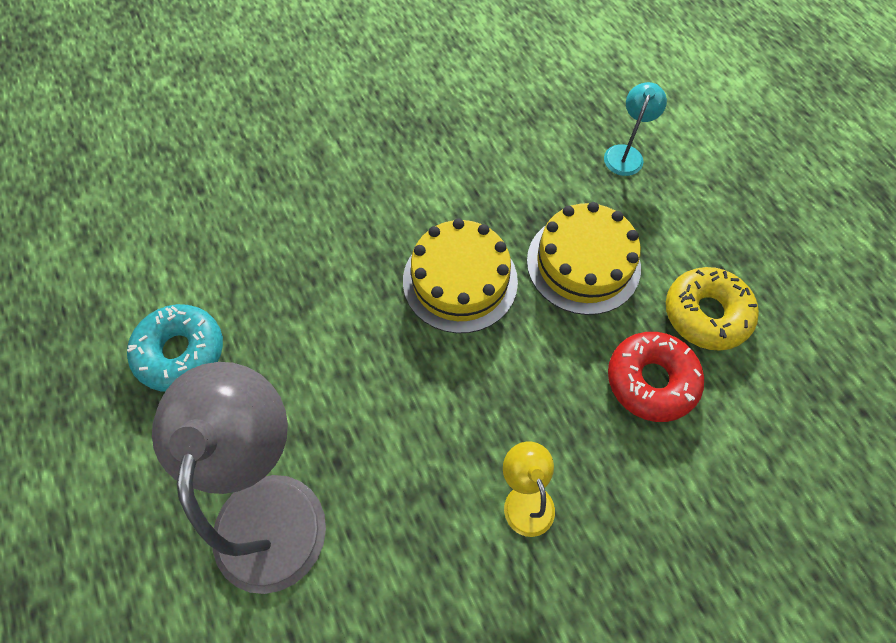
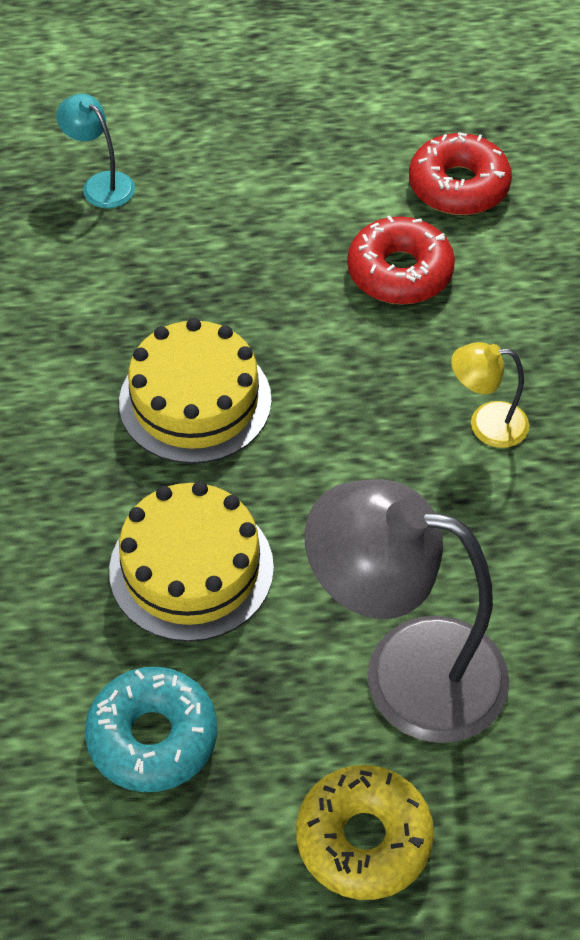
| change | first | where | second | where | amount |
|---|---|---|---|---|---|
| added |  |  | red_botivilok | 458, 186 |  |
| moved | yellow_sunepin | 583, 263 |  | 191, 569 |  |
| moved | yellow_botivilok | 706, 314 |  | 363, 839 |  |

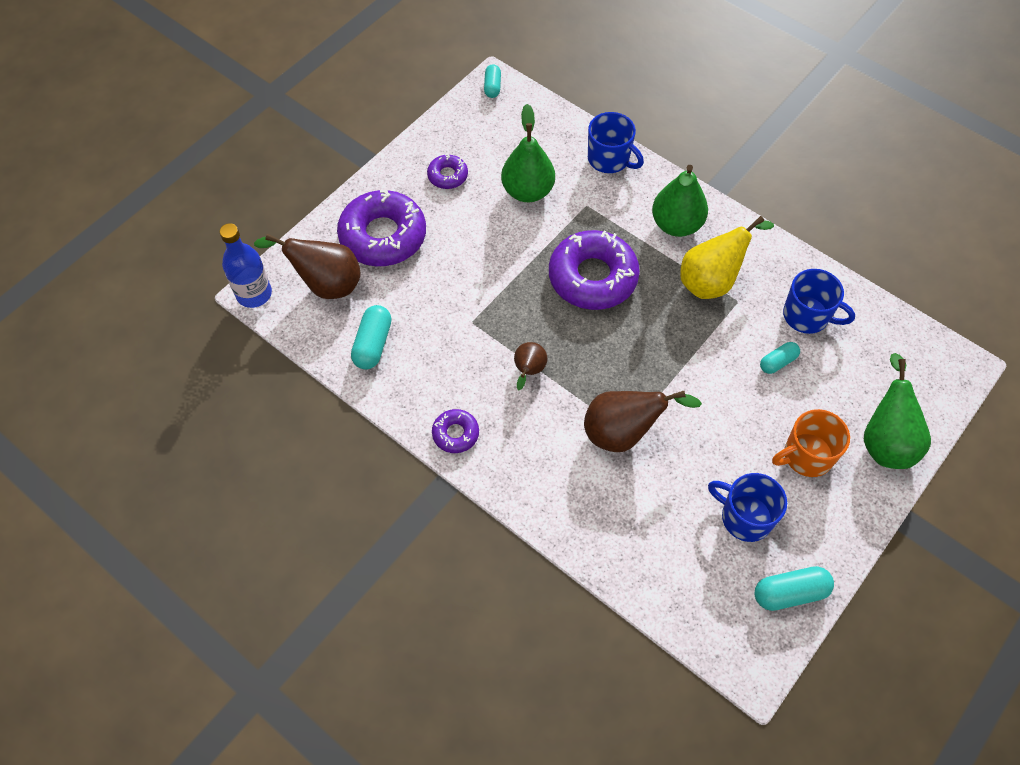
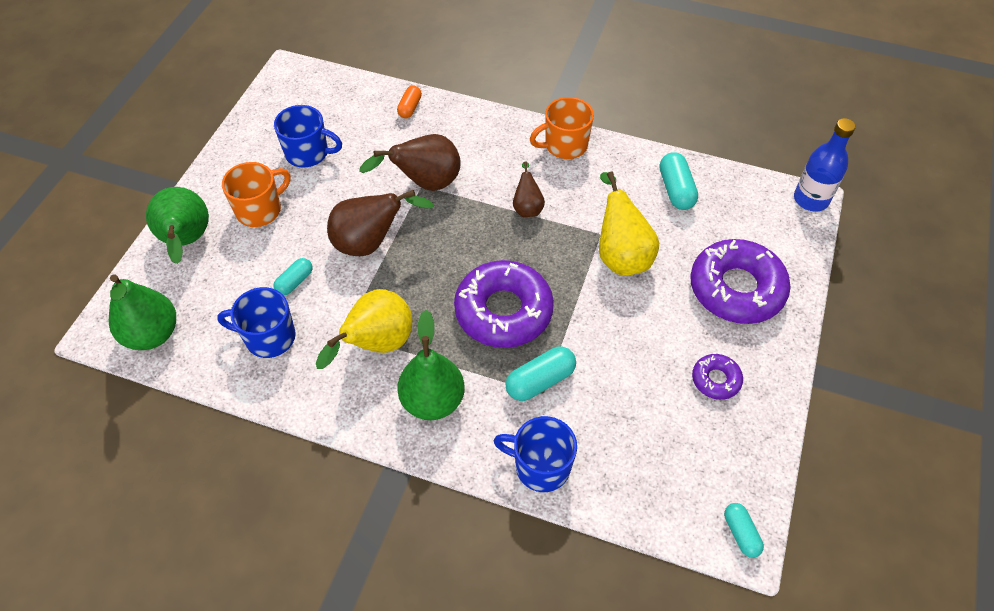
| change | first | where | second | where | amount |
|---|---|---|---|---|---|
| added |  |  | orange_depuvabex | 410, 108 |  |
| added |  |  | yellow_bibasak | 620, 255 |  |
| moved | brown_bibasak | 325, 284 |  | 371, 243 |  |
| moved | green_bibasak | 527, 191 |  | 152, 334 |  |
| moved | turquoise_depuvabex | 790, 593 |  | 540, 381 |  |
| replaced | purple_botivilok | 455, 434 | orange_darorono | 565, 145 |  |

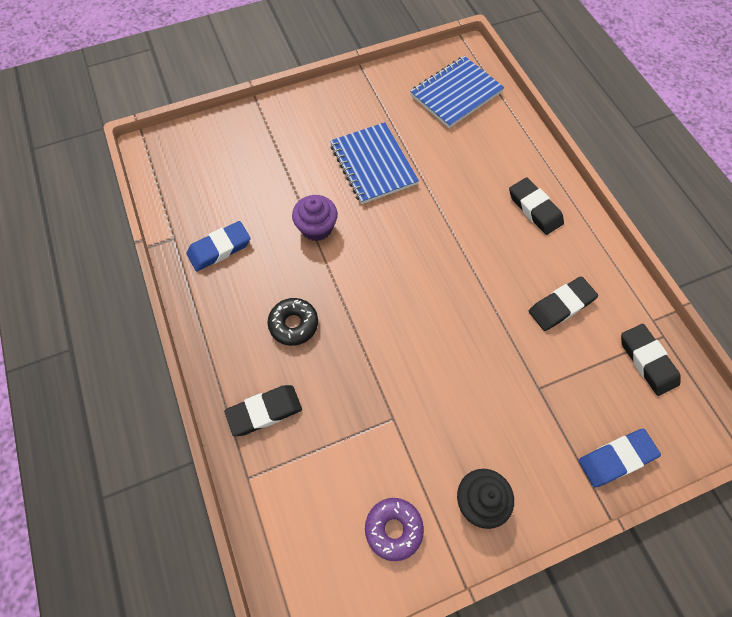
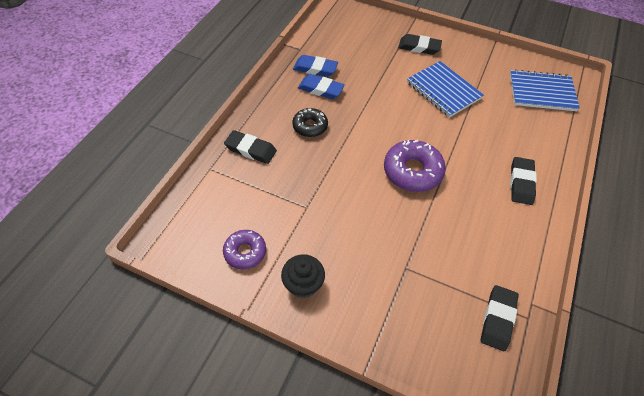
| change | first | where | second | where | amount |
|---|---|---|---|---|---|
| removed | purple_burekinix | 316, 228 |  |  |  |
| added |  |  | purple_botivilok | 412, 171 |  |
| moved | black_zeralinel | 561, 306 |  | 419, 47 |  |
| moved | blue_zeralinel | 616, 458 |  | 321, 89 |  |
| turned | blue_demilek | 373, 165 |  | 443, 90 | 60 degrees counterclockwise |

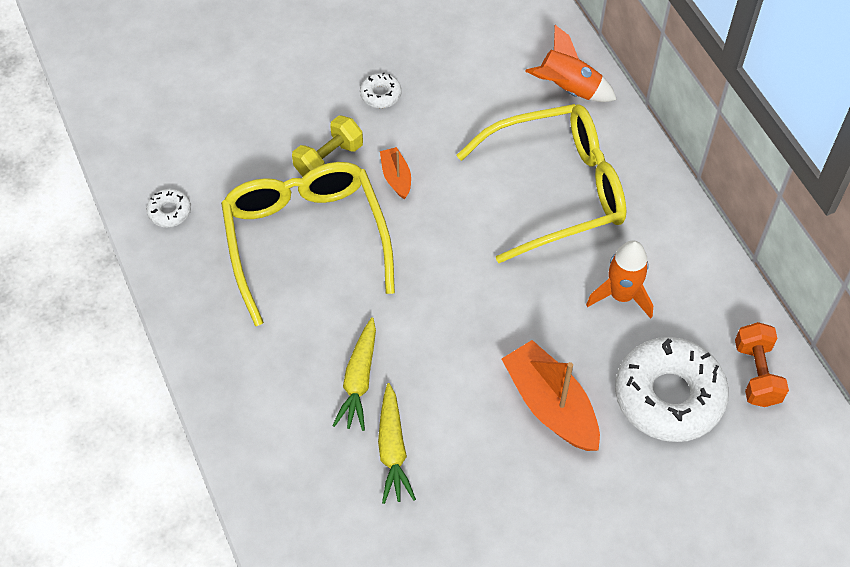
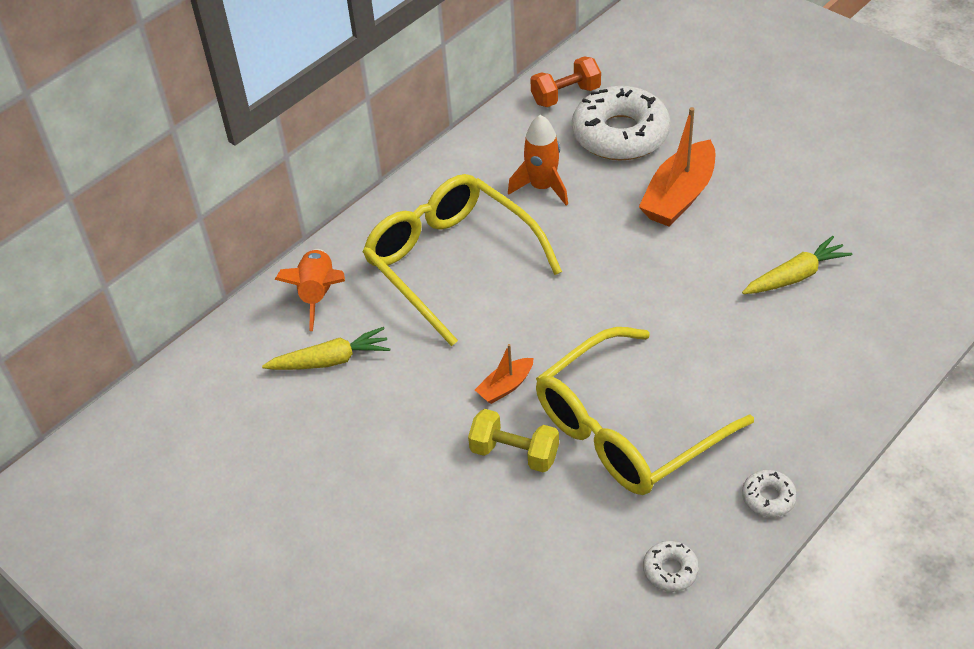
| change | first | where | second | where | amount |
|---|---|---|---|---|---|
| moved | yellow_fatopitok | 359, 380 |  | 331, 360 |  |
| moved | white_botivilok | 380, 94 |  | 768, 498 |  |

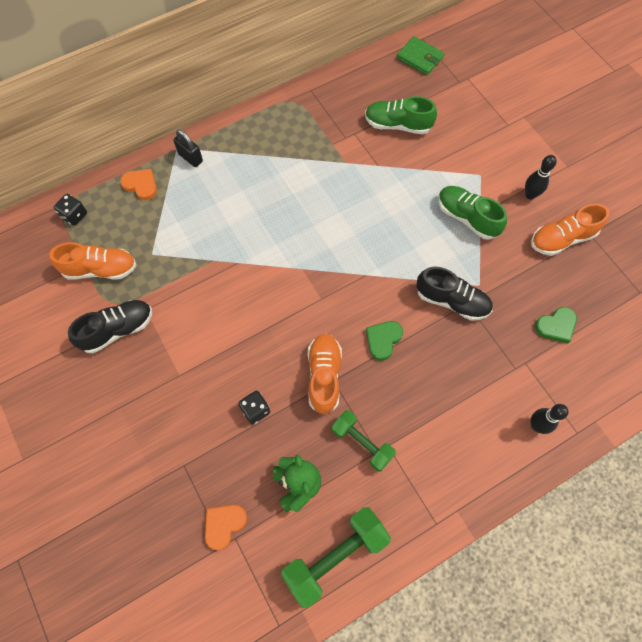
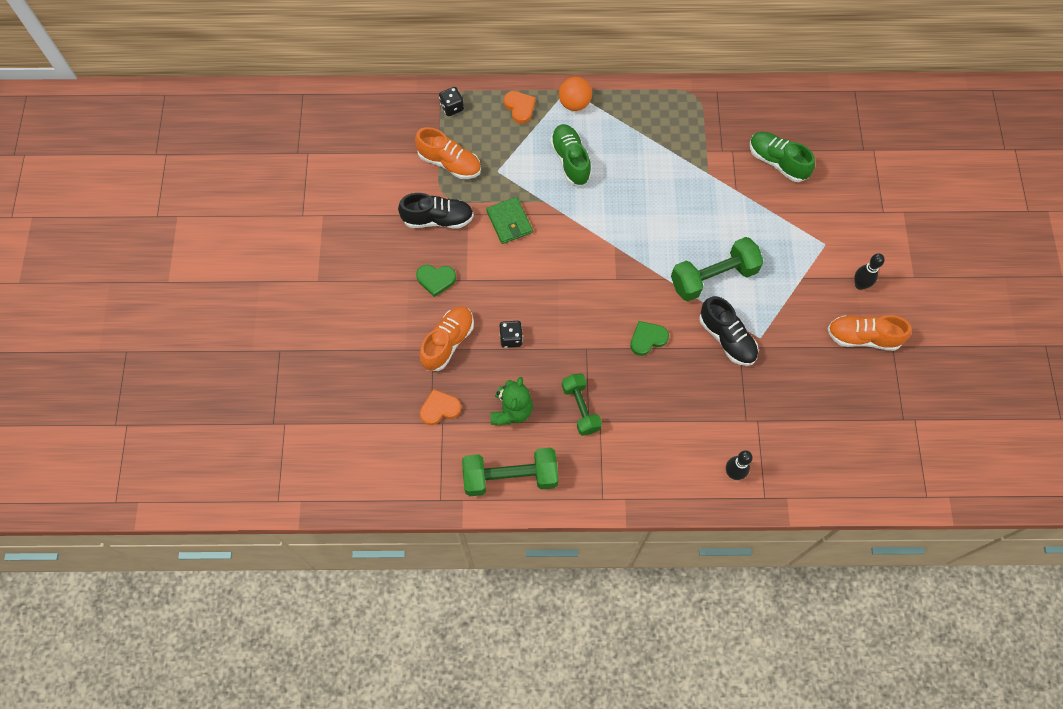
| change | first | where | second | where | amount |
|---|---|---|---|---|---|
| added |  |  | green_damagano | 713, 277 |  |
| moved | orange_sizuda | 324, 376 |  | 448, 342 |  |
| moved | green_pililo | 419, 58 |  | 509, 222 |  |
| moved | green_sizuda | 467, 218 |  | 570, 160 |  |
| moved | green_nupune | 556, 326 |  | 436, 280 |  |
| replaced | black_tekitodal | 190, 158 | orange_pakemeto | 574, 103 |  |

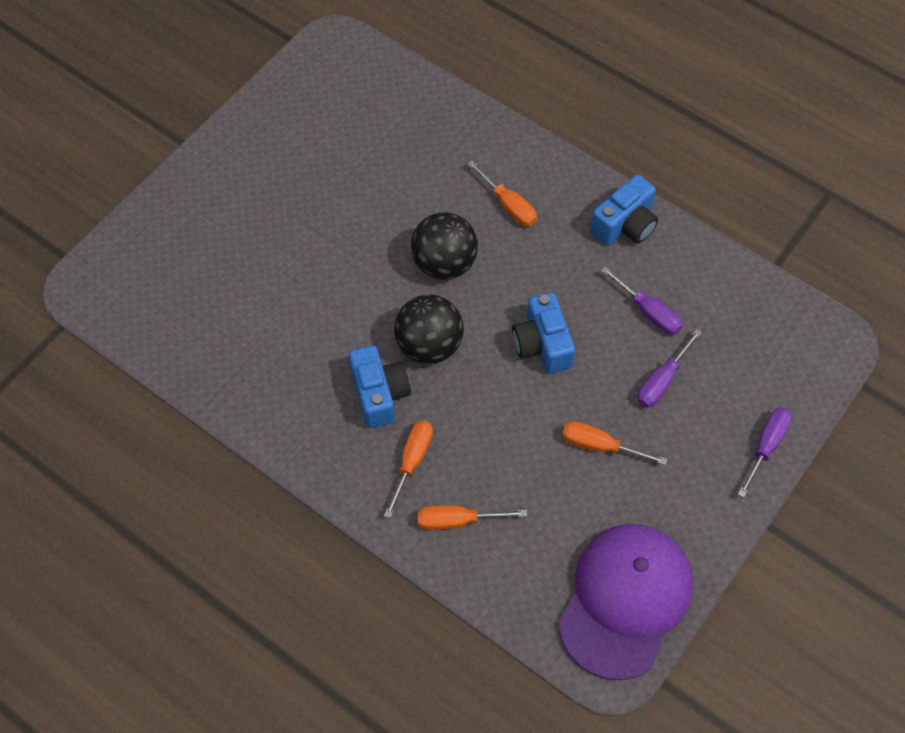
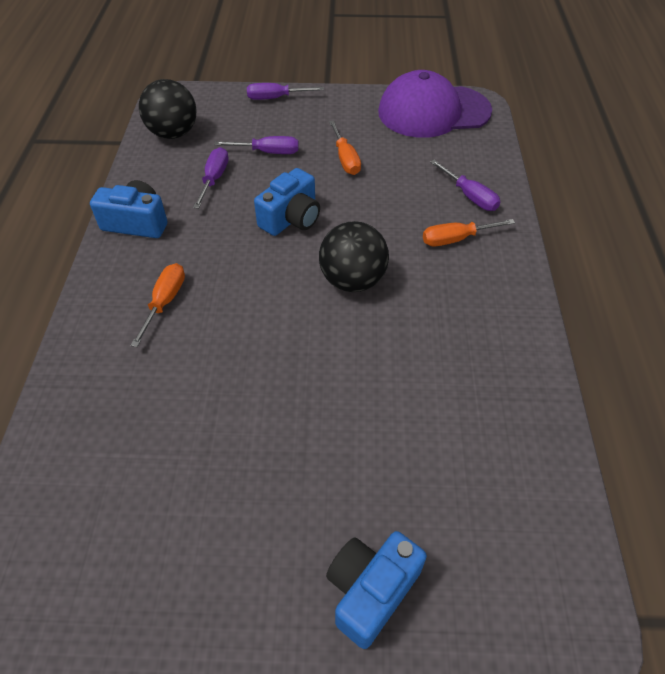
| change | first | where | second | where | amount |
|---|---|---|---|---|---|
| moved | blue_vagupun | 379, 394 |  | 371, 590 |  |
| moved | black_pakemeto | 444, 263 |  | 173, 133 |  |
| recoloured | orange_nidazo | 458, 520 | purple_nidazo | 469, 196 |  |

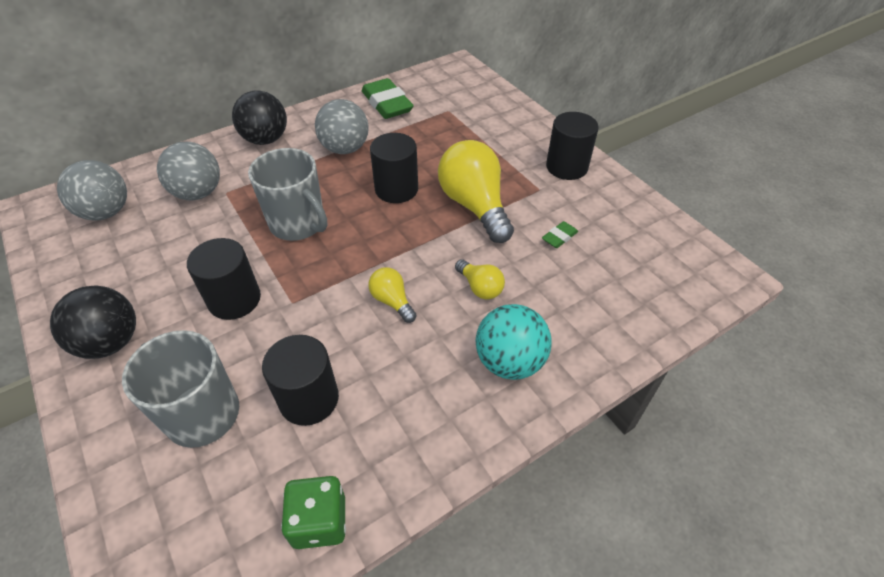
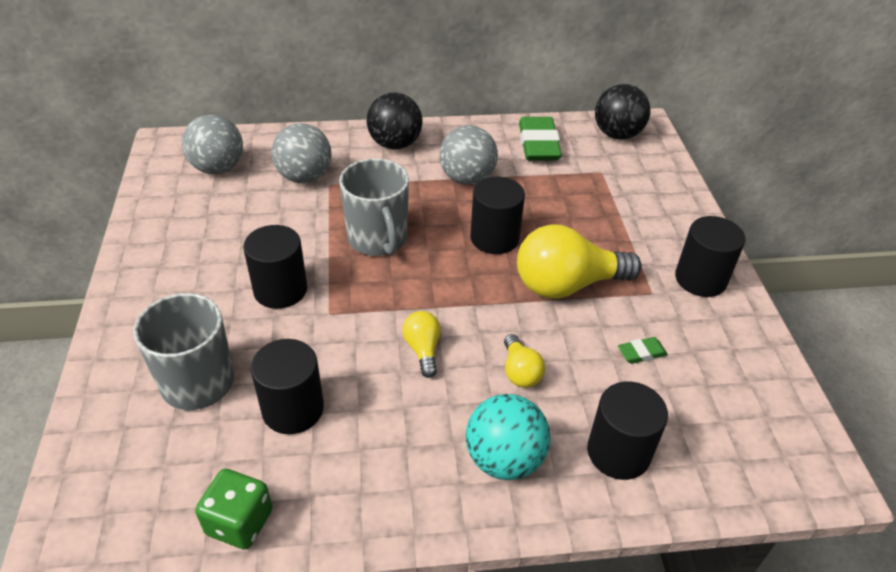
| change | first | where | second | where | amount |
|---|---|---|---|---|---|
| added |  |  | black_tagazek | 618, 452 |  |
| moved | black_pakemeto | 111, 342 |  | 617, 134 |  |
| turned | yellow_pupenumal | 474, 206 |  | 567, 285 | 105 degrees counterclockwise |

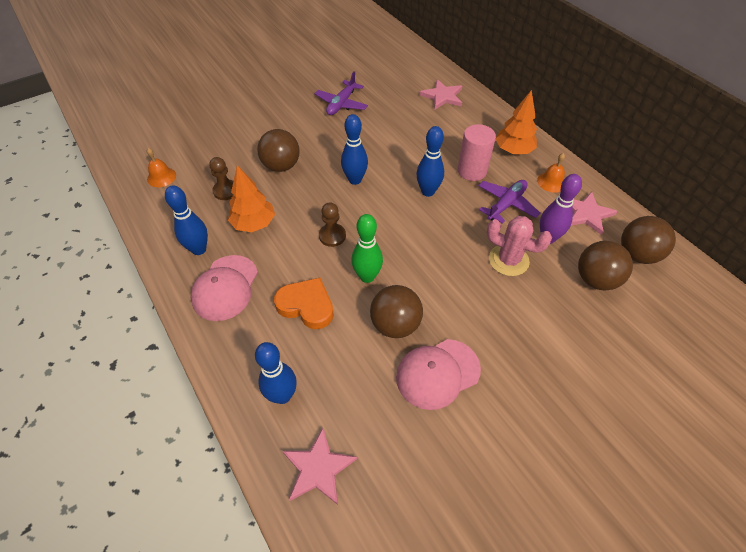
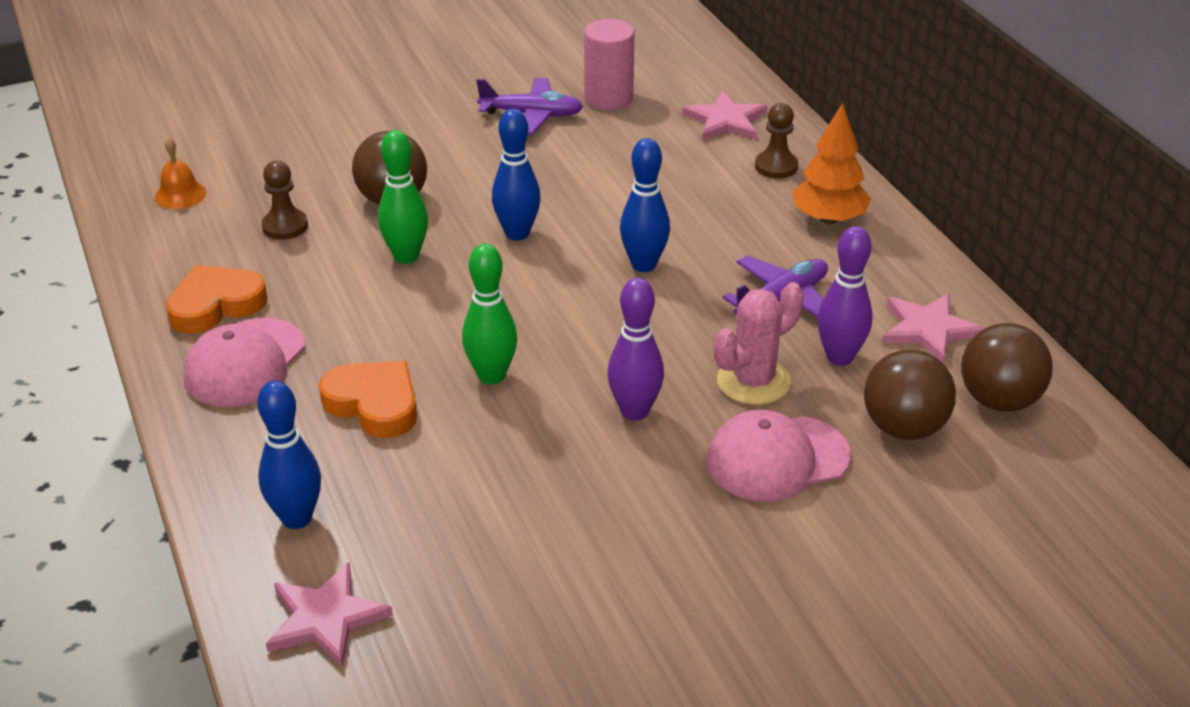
| change | first | where | second | where | amount |
|---|---|---|---|---|---|
| removed | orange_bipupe | 254, 224 |  |  |  |
| removed | brown_pakemeto | 395, 324 |  |  |  |
| removed | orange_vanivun | 551, 182 |  |  |  |
| added |  |  | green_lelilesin | 406, 256 |  |
| added |  |  | purple_lelilesin | 634, 411 |  |
| moved | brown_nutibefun | 332, 236 |  | 776, 166 |  |
| moved | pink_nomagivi | 437, 373 |  | 777, 458 |  |
| moved | pink_tagazek | 472, 171 |  | 608, 98 |  |
| replaced | blue_lelilesin | 199, 249 | orange_nupune | 215, 305 |  |
| turned | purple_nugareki | 341, 104 |  | 531, 115 | 120 degrees counterclockwise |
| turned | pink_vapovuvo | 508, 260 |  | 753, 381 | 75 degrees counterclockwise |

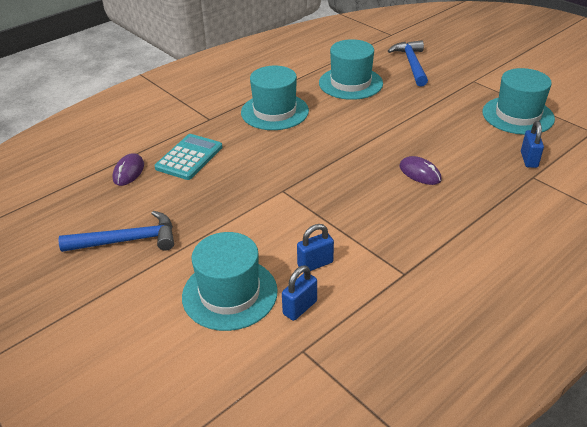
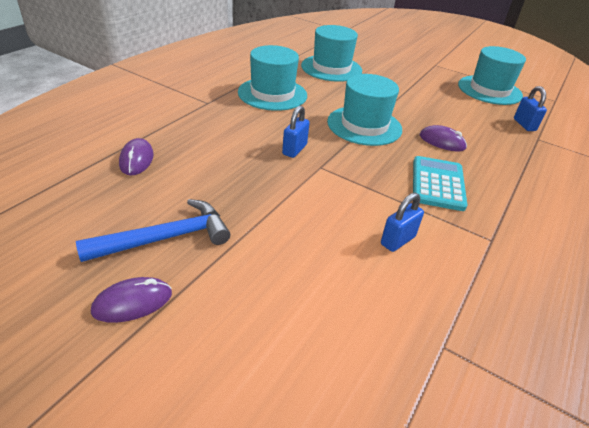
| change | first | where | second | where | amount |
|---|---|---|---|---|---|
| removed | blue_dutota | 411, 64 |  |  |  |
| added |  |  | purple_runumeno | 132, 302 |  |
| moved | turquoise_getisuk | 189, 157 |  | 437, 184 |  |
| moved | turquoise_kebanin | 230, 293 |  | 364, 125 |  |
| moved | blue_tekitodal | 300, 307 |  | 294, 149 |  |

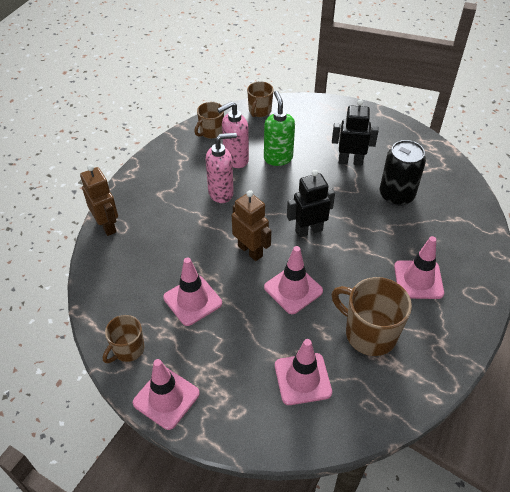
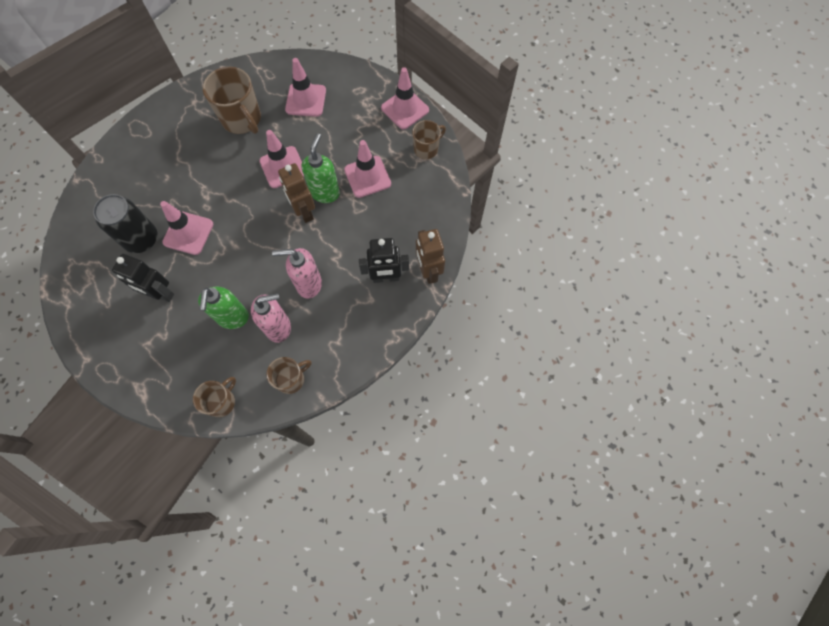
| change | first | where | second | where | amount |
|---|---|---|---|---|---|
| added |  |  | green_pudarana | 325, 192 |  |
| moved | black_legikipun | 308, 230 |  | 386, 278 |  |
| moved | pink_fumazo | 418, 280 |  | 188, 233 |  |

